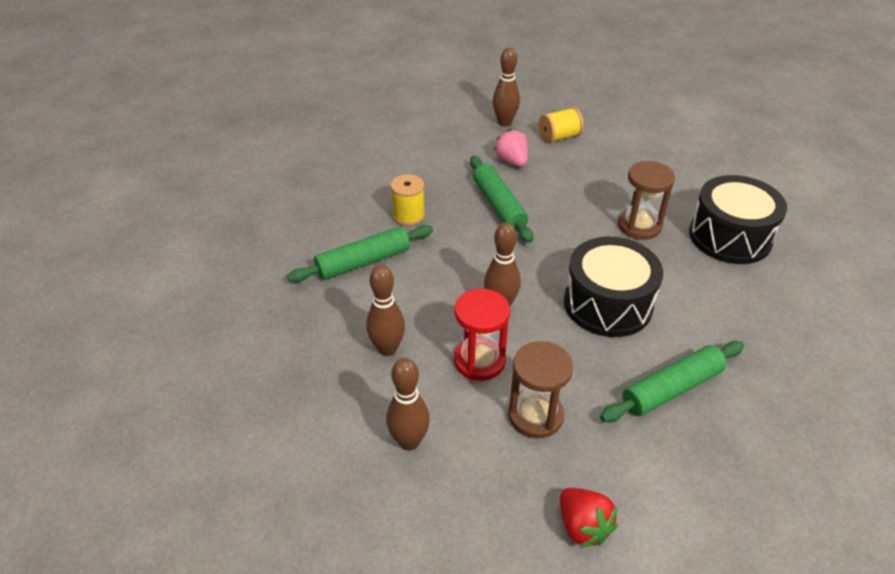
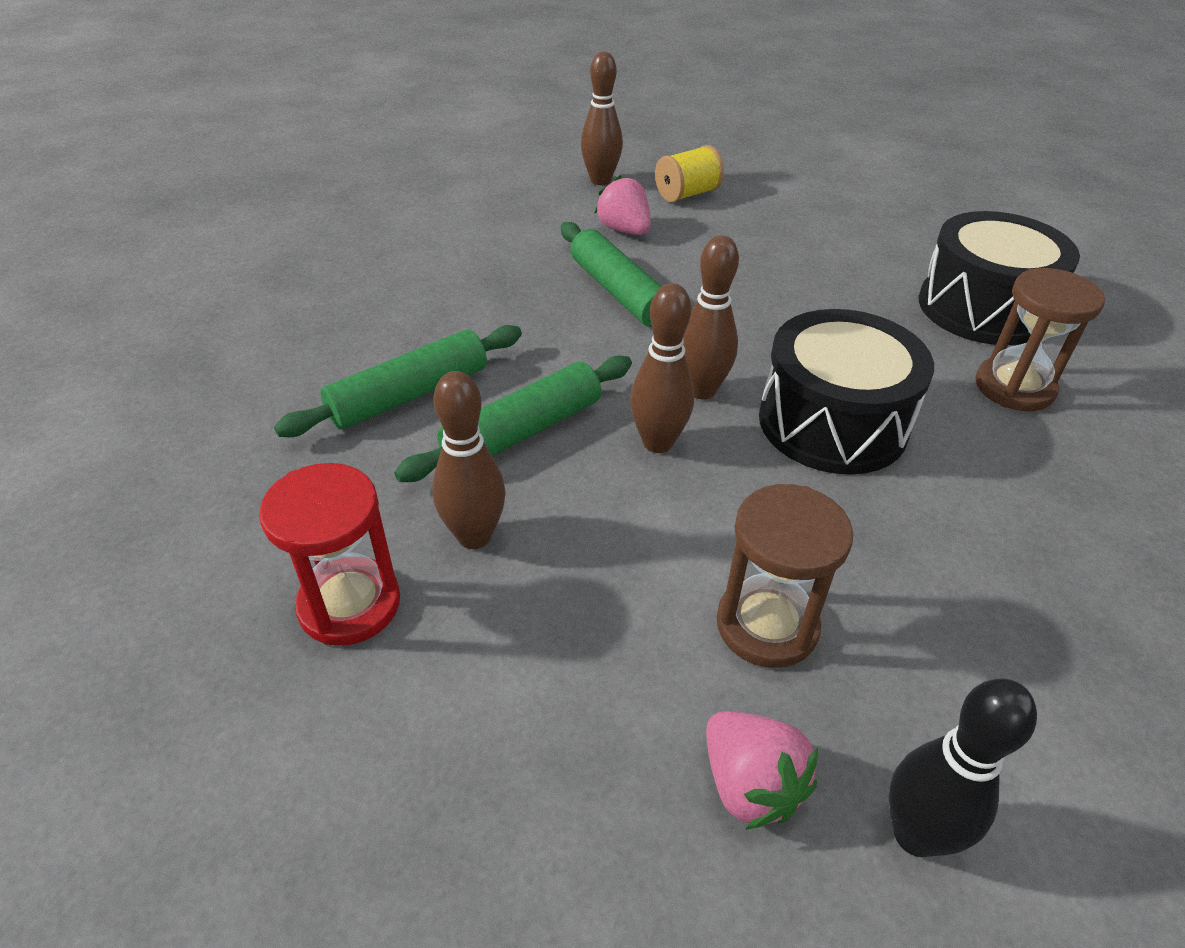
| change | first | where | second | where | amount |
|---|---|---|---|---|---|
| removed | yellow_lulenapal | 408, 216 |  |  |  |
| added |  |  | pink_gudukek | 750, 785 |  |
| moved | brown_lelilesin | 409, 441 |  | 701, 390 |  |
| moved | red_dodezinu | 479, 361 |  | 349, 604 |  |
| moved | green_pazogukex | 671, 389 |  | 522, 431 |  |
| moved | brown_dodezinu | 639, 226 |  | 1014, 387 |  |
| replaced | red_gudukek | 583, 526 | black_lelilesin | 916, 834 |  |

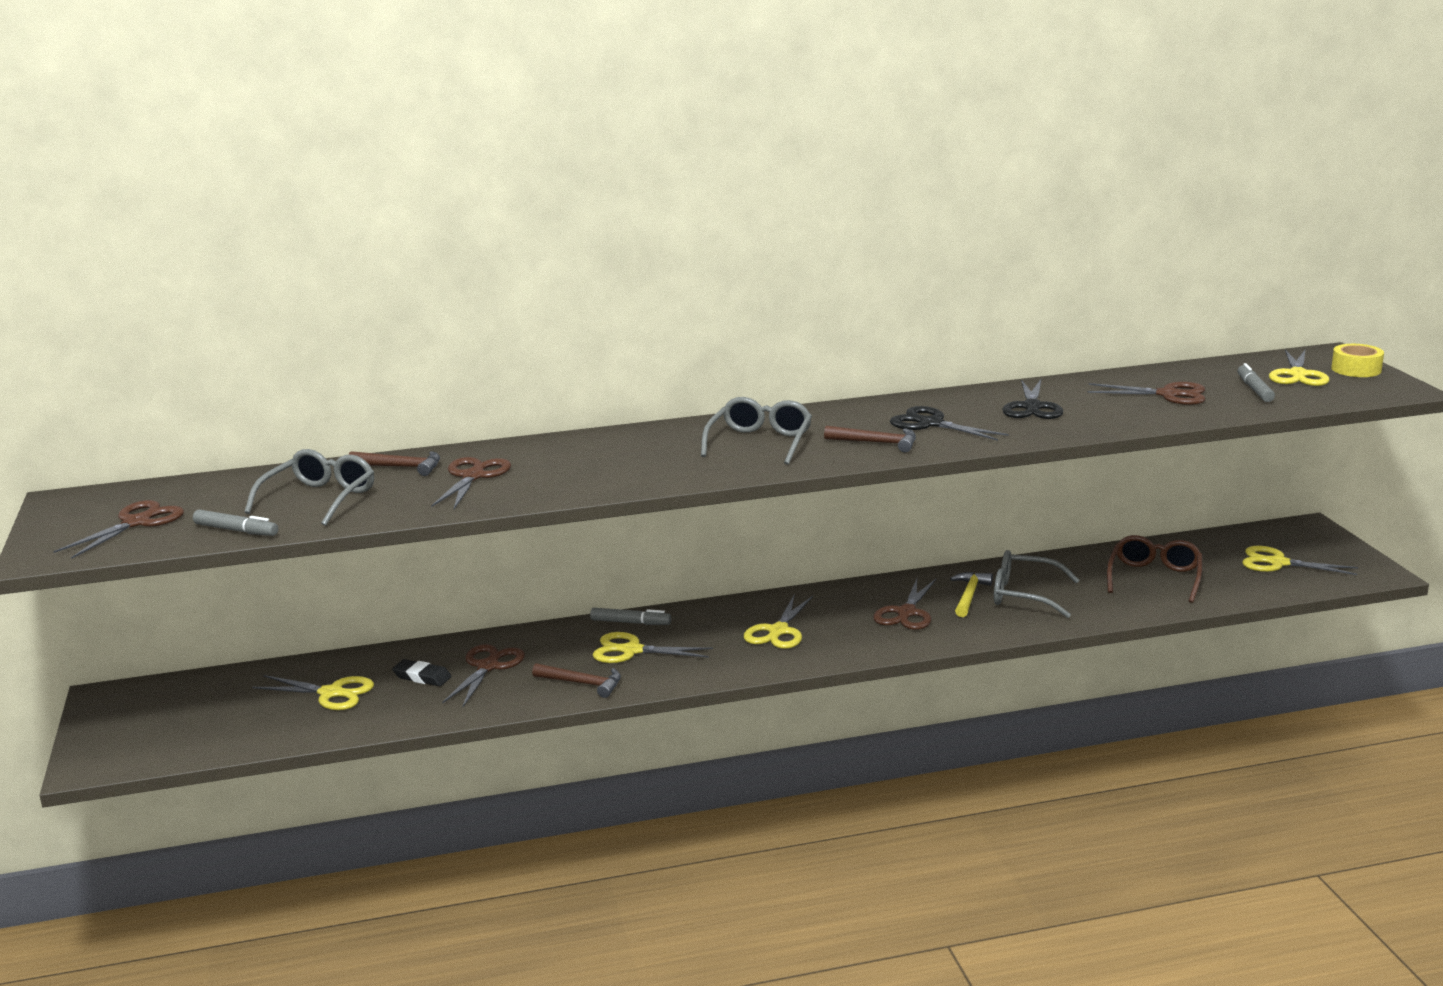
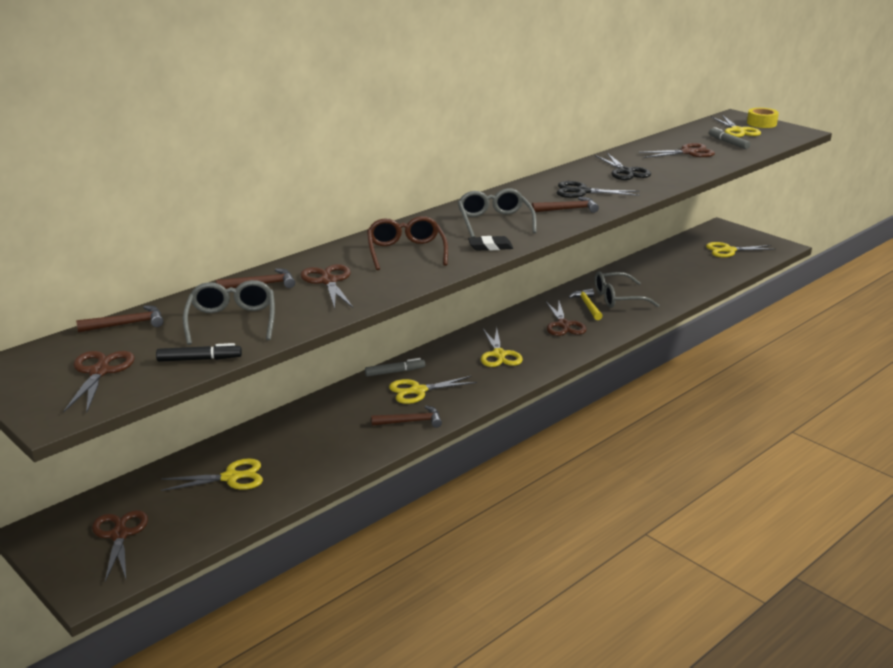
| change | first | where | second | where | amount |
|---|---|---|---|---|---|
| added |  |  | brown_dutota | 127, 324 |  |
| moved | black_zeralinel | 422, 677 |  | 490, 247 |  |
| moved | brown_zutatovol | 488, 667 |  | 119, 535 |  |
| moved | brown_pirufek | 1154, 578 |  | 406, 252 |  |
| recoloured | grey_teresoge | 236, 530 | black_teresoge | 199, 359 |  |

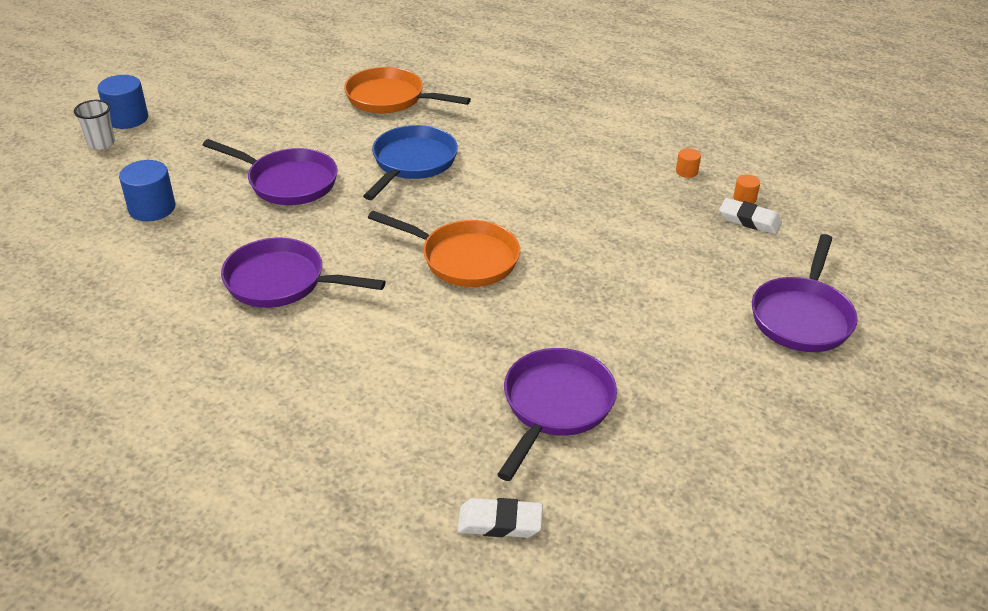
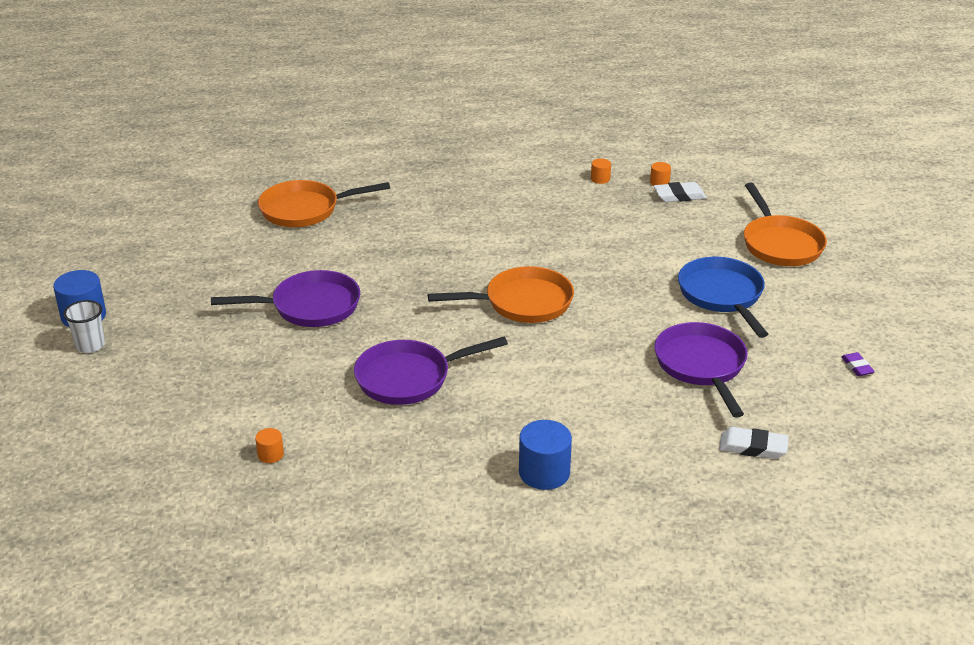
| change | first | where | second | where | amount |
|---|---|---|---|---|---|
| added |  |  | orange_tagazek | 270, 454 |  |
| added |  |  | purple_zeralinel | 857, 367 |  |
| moved | blue_tagazek | 152, 208 |  | 544, 472 |  |
| moved | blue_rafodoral | 412, 163 |  | 722, 295 |  |
| recoloured | purple_rafodoral | 802, 317 | orange_rafodoral | 780, 244 |  |
| turned | white_zeralinel | 500, 522 |  | 753, 447 | 45 degrees clockwise |

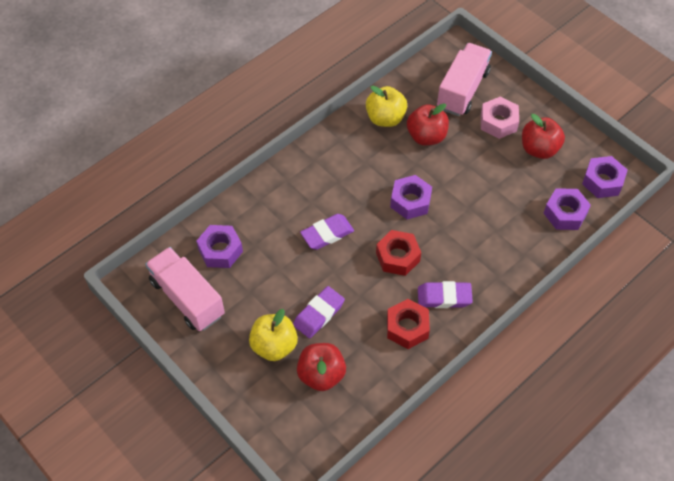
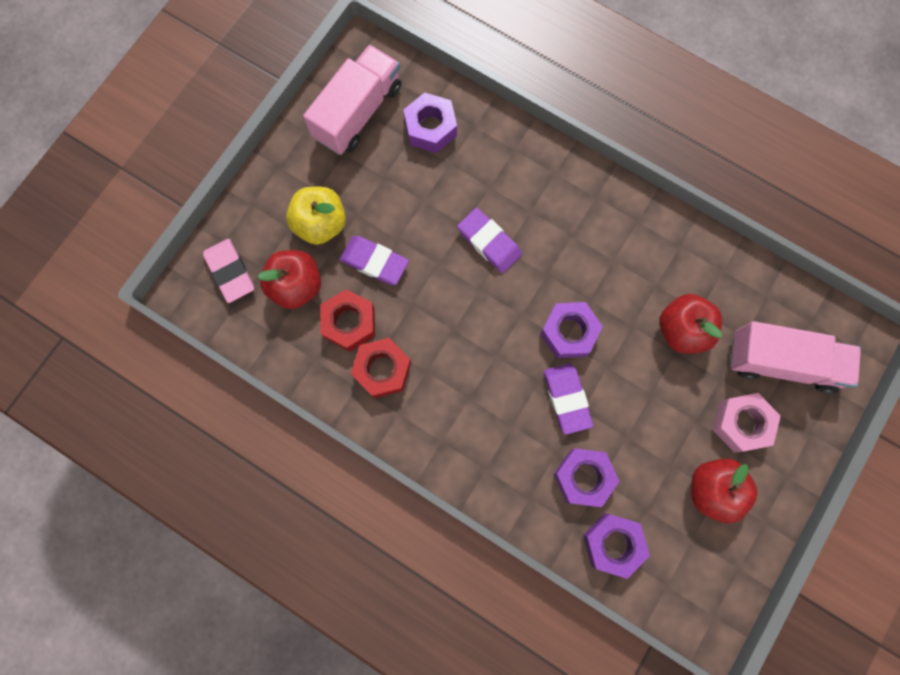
| change | first | where | second | where | amount |
|---|---|---|---|---|---|
| removed | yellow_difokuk | 385, 118 |  |  |  |
| added |  |  | pink_zeralinel | 230, 272 |  |
| moved | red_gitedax | 398, 257 |  | 349, 323 |  |
| moved | purple_zeralinel | 444, 297 |  | 567, 399 |  |
| moved | purple_gitedax | 602, 181 |  | 583, 478 |  |

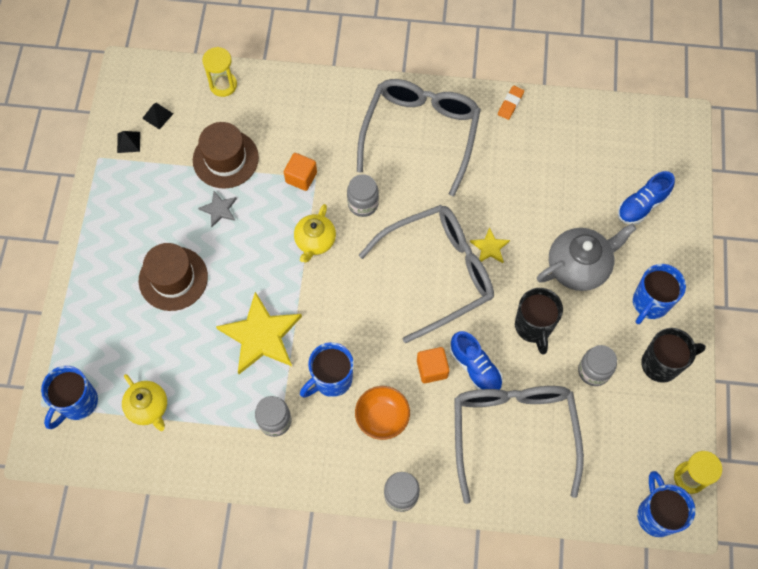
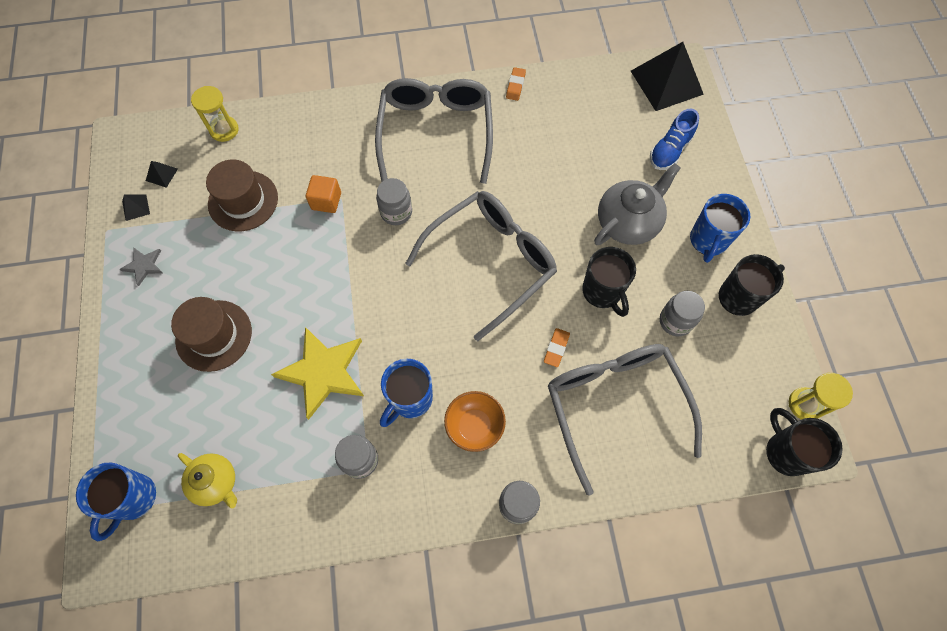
| change | first | where | second | where | amount |
|---|---|---|---|---|---|
| removed | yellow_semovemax | 315, 241 |  |  |  |
| removed | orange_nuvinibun | 432, 369 |  |  |  |
| removed | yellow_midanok | 489, 247 |  |  |  |
| added |  |  | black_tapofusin | 666, 82 |  |
| moved | grey_midanok | 219, 209 |  | 144, 266 |  |
| replaced | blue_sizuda | 475, 368 | orange_zeralinel | 556, 348 |  |
| recoloured | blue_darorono | 656, 514 | black_darorono | 786, 452 |  |

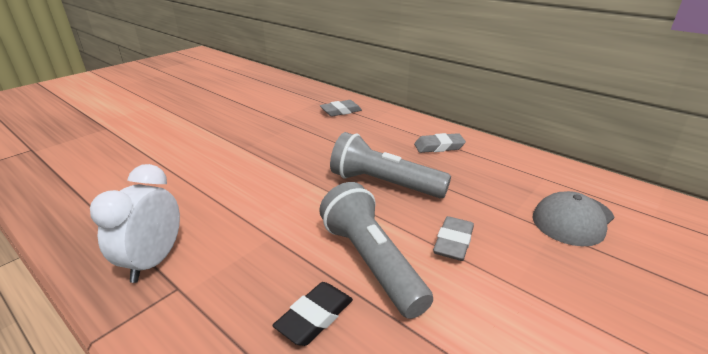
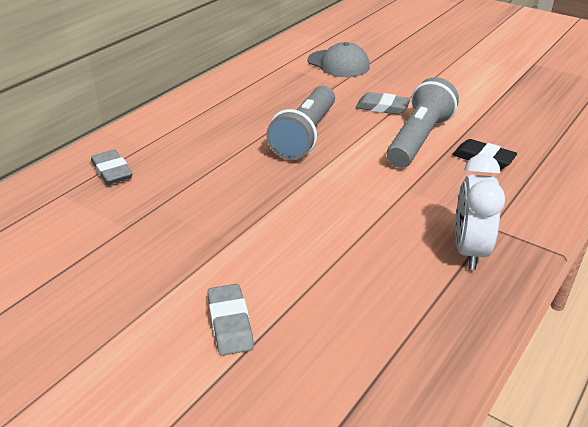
| change | first | where | second | where | amount |
|---|---|---|---|---|---|
| moved | grey_zeralinel | 439, 147 |  | 230, 323 |  |
| turned | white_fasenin | 154, 261 |  | 469, 251 | 90 degrees clockwise |
| turned | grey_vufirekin | 371, 262 |  | 419, 139 | 150 degrees clockwise |

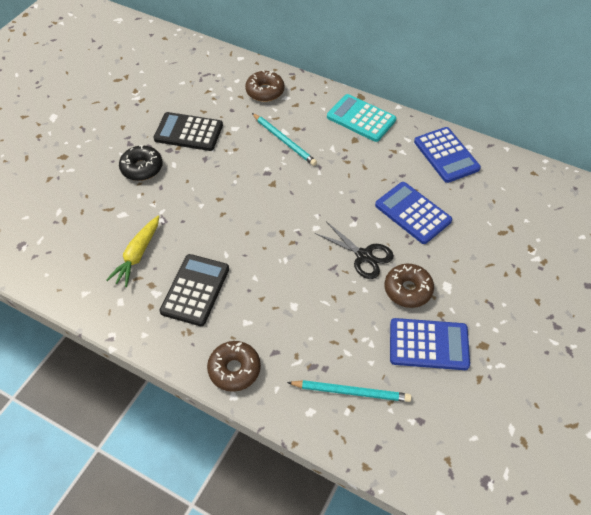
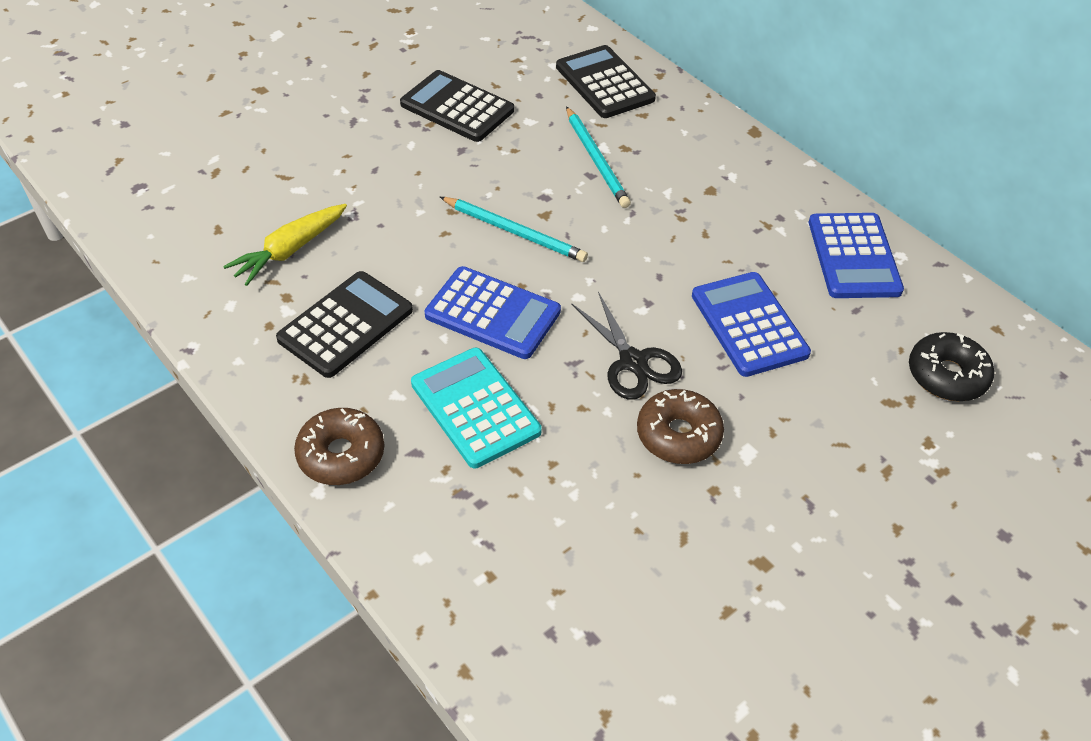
| change | first | where | second | where | amount |
|---|---|---|---|---|---|
| moved | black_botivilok | 142, 168 |  | 947, 375 |  |
| moved | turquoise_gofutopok | 350, 392 |  | 514, 231 |  |
| moved | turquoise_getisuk | 361, 118 |  | 475, 408 |  |
| moved | blue_getisuk | 428, 344 |  | 493, 313 |  |
| replaced | brown_botivilok | 265, 91 | black_getisuk | 604, 83 |  |

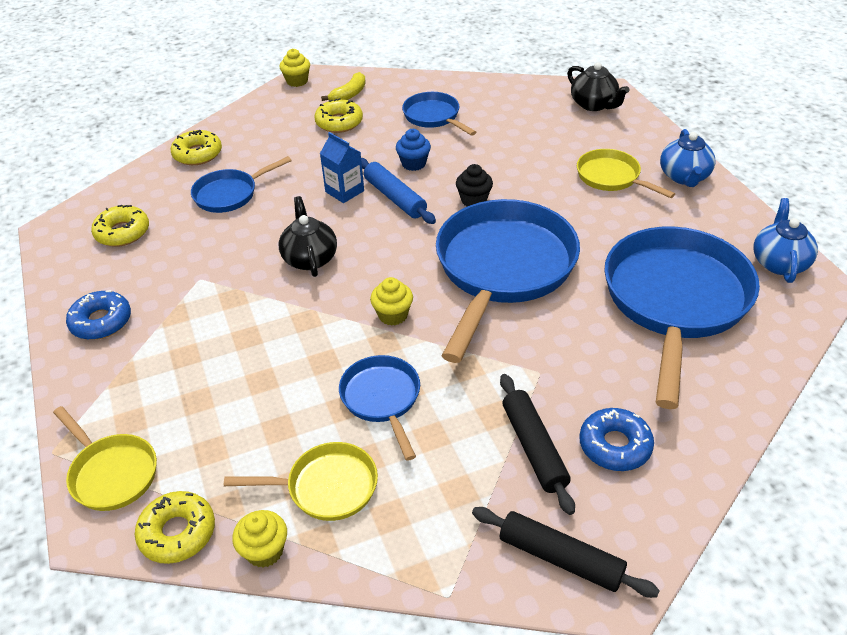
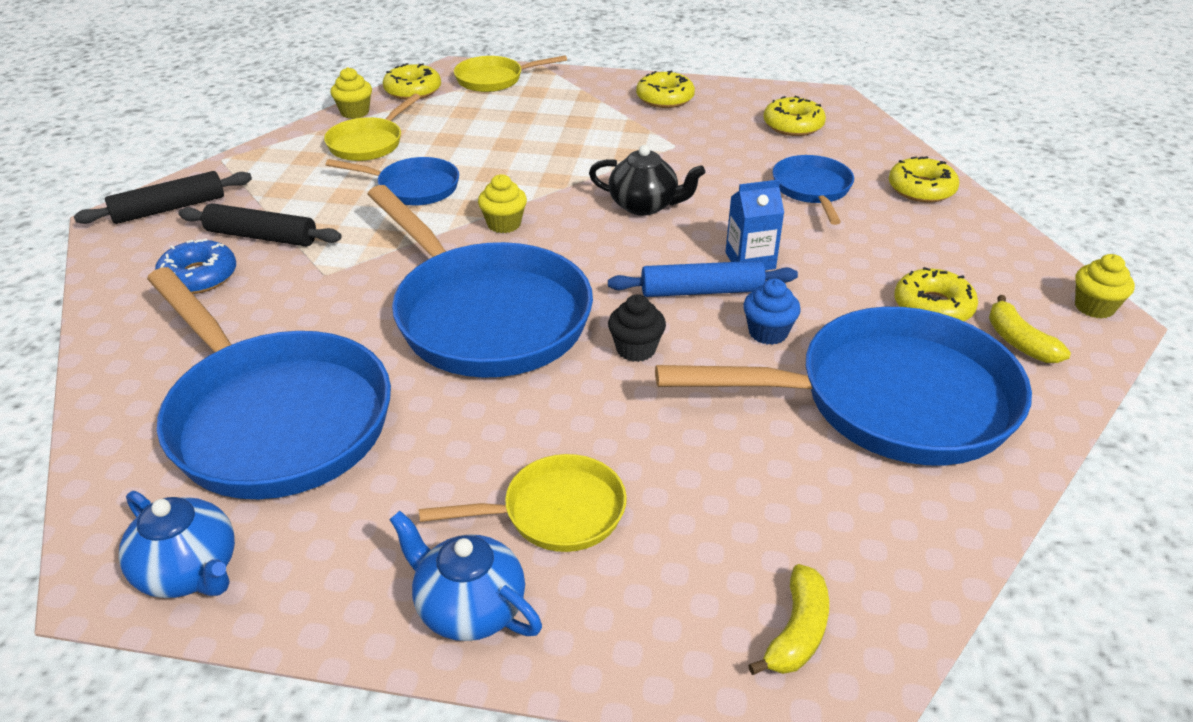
| change | first | where | second | where | amount |
|---|---|---|---|---|---|
| replaced | black_semovemax | 594, 104 | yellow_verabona | 797, 632 |  |
| recoloured | blue_botivilok | 101, 322 | yellow_botivilok | 665, 98 |  |
| resized | blue_rafodoral | 434, 117 |  | 889, 400 | x2.02 |

